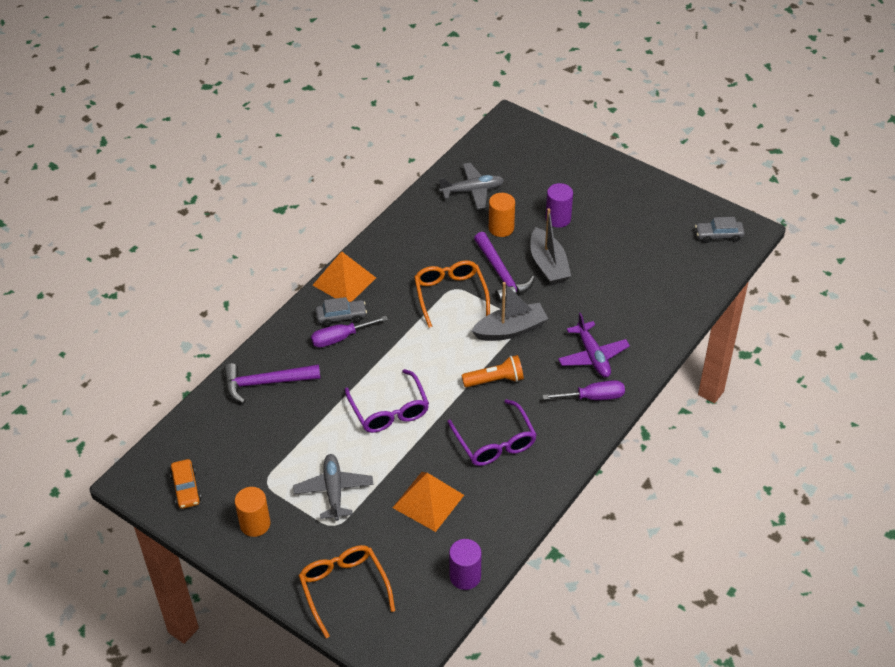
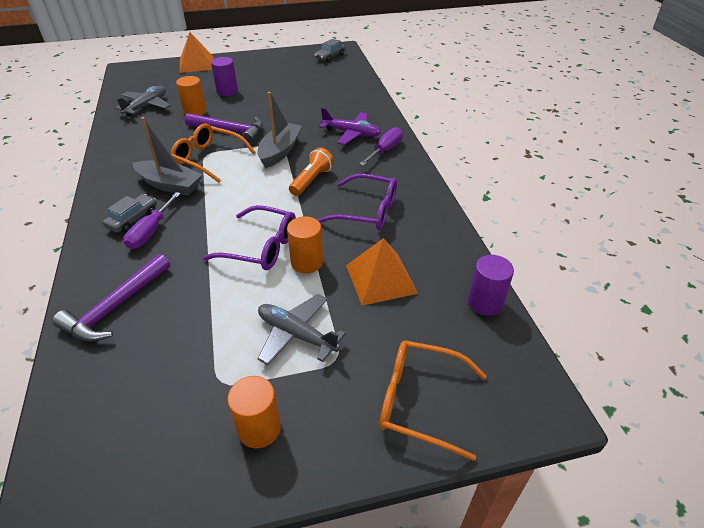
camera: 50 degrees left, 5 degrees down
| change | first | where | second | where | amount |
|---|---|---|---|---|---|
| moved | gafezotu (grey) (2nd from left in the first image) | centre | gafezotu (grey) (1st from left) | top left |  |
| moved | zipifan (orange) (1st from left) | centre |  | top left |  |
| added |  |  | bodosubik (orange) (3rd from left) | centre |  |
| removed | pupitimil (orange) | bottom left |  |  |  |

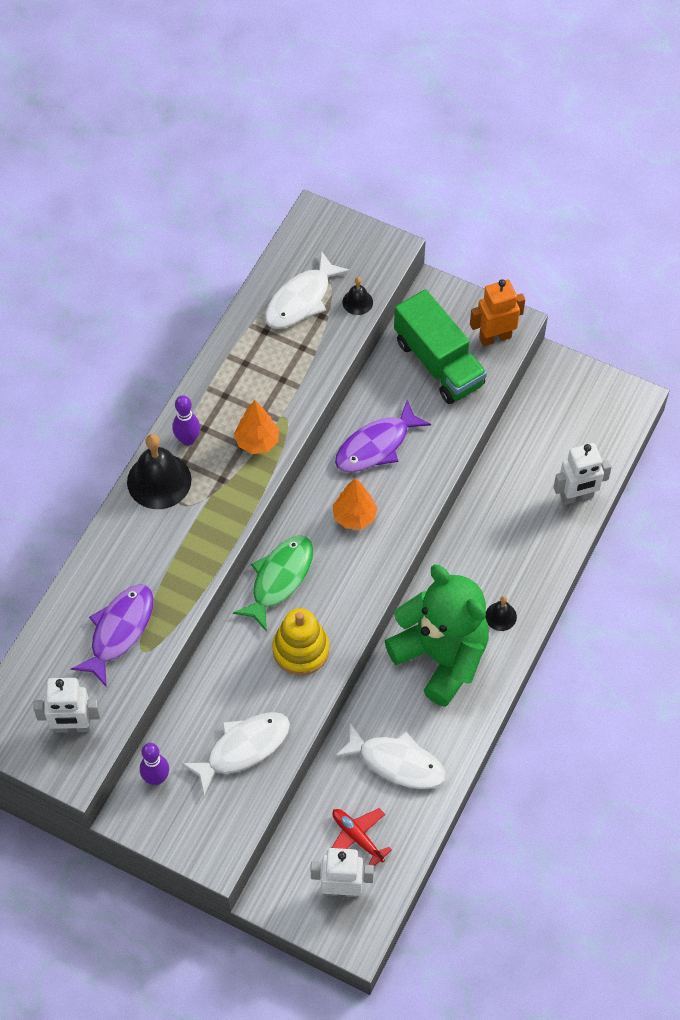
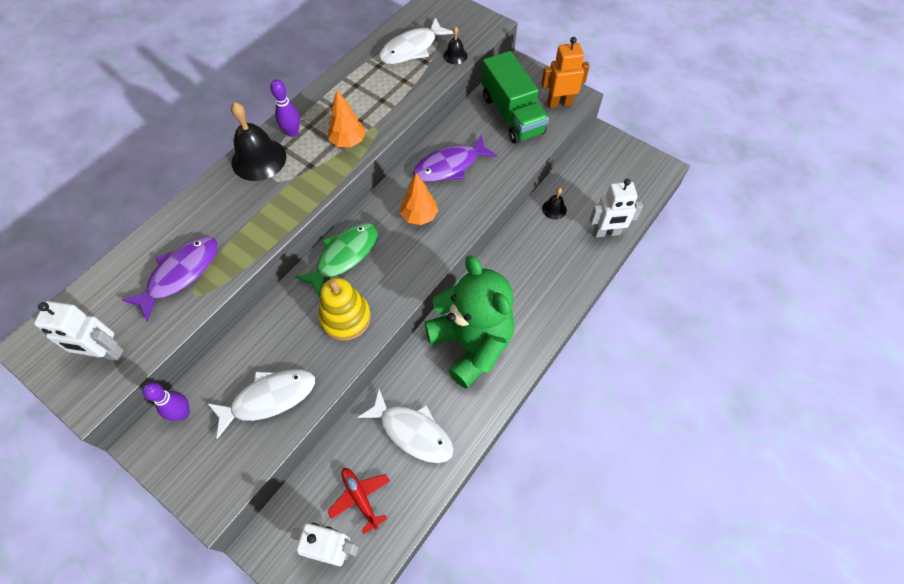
camera: 10 degrees right, 0 degrees up
| change | first | where | second | where | amount |
|---|---|---|---|---|---|
| moved | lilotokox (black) (3rd from left) | middle right |  | centre |  |

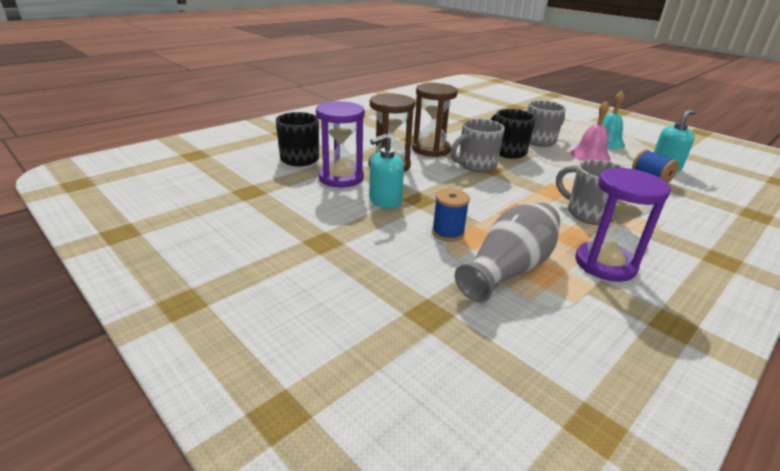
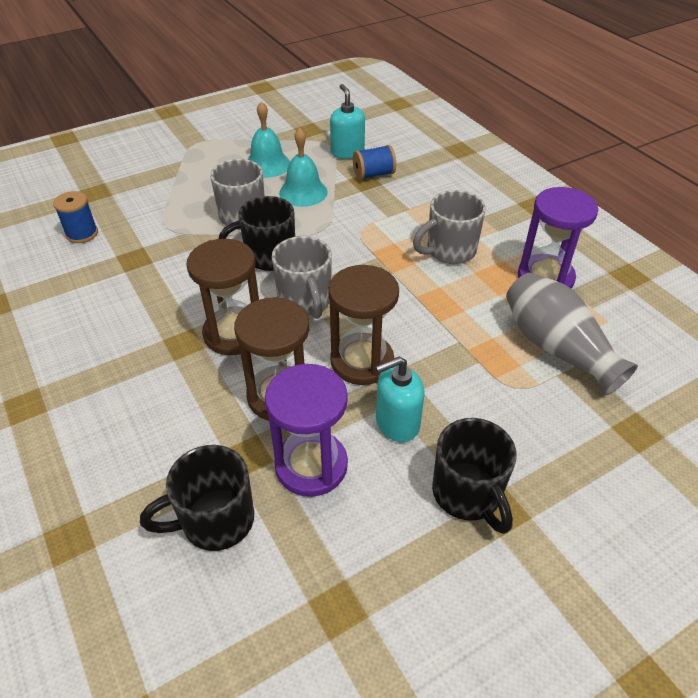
camera: 75 degrees left, 15 degrees up
| change | first | where | second | where | amount |
|---|---|---|---|---|---|
| moved | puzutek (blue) (1st from left) | centre |  | top left |  |
| recoloured | lilotokox (pink) | top right | lilotokox (turquoise) (2nd from left) | top centre |  |
| added |  |  | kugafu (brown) (3rd from left) | centre |  |
| turned | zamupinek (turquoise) (1st from left in the first image) | centre | zamupinek (turquoise) (2nd from left) | centre | 90 degrees clockwise |
| added |  |  | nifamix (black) (3rd from left) | bottom right |  |

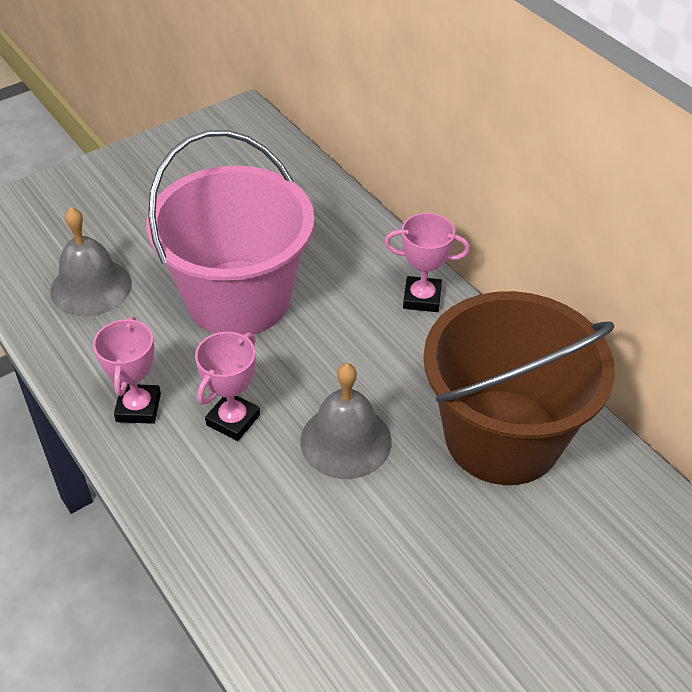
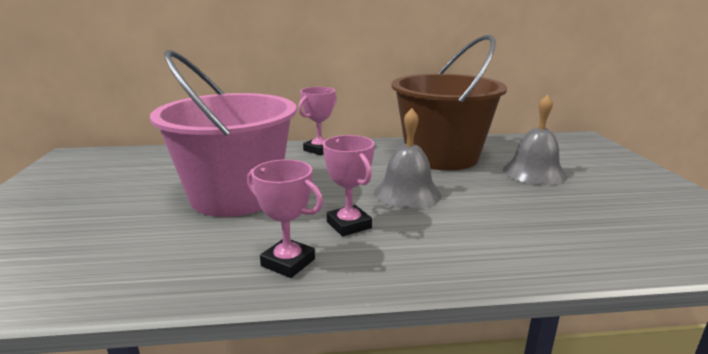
camera: 60 degrees left, 25 degrees down
| change | first | where | second | where | amount |
|---|---|---|---|---|---|
| moved | lilotokox (grey) (1st from left in the first image) | middle left | lilotokox (grey) (2nd from left) | middle right |  |

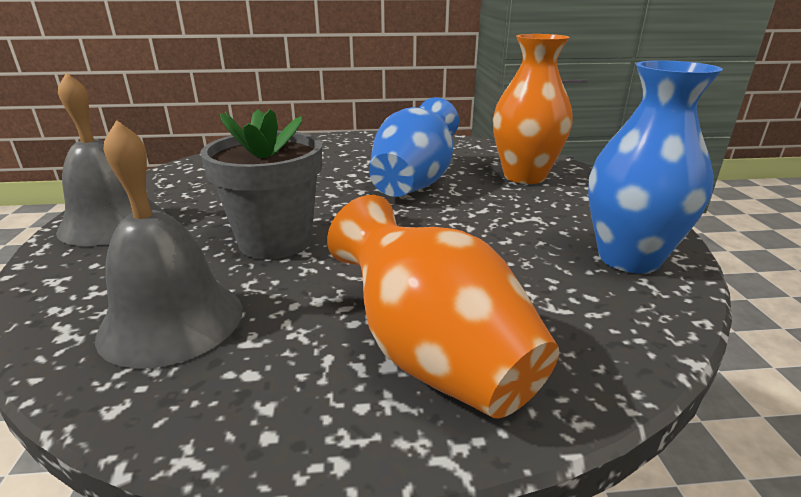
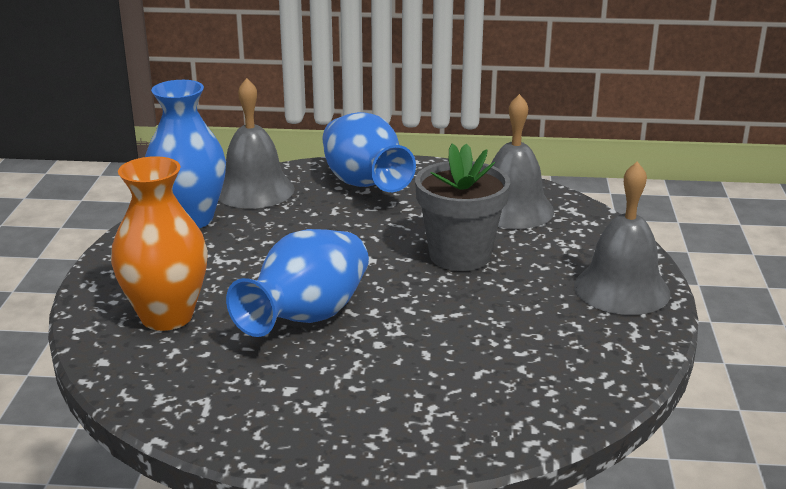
camera: 170 degrees left, 0 degrees up
| change | first | where | second | where | amount |
|---|---|---|---|---|---|
| added |  |  | lilotokox (grey) (1st from left) | top left |  |
| recoloured | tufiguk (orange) (1st from left) | centre | tufiguk (blue) (3rd from left) | top centre |  |

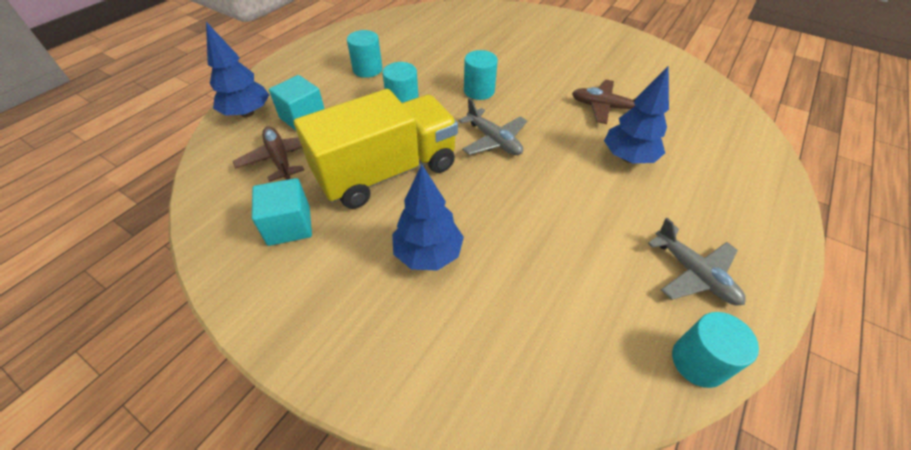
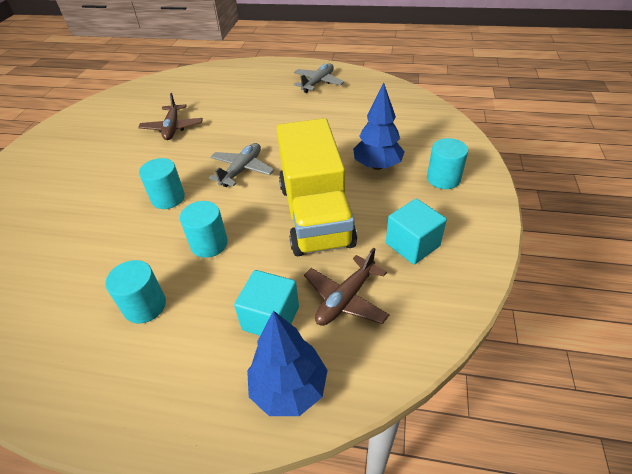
camera: 110 degrees left, 5 degrees down
| change | first | where | second | where | amount |
|---|---|---|---|---|---|
| turned | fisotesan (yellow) | top centre |  | centre | 135 degrees counterclockwise |
| moved | bodosubik (turquoise) (4th from left) | bottom right |  | middle right |  |
| removed | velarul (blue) (3rd from left) | top right |  |  |  |

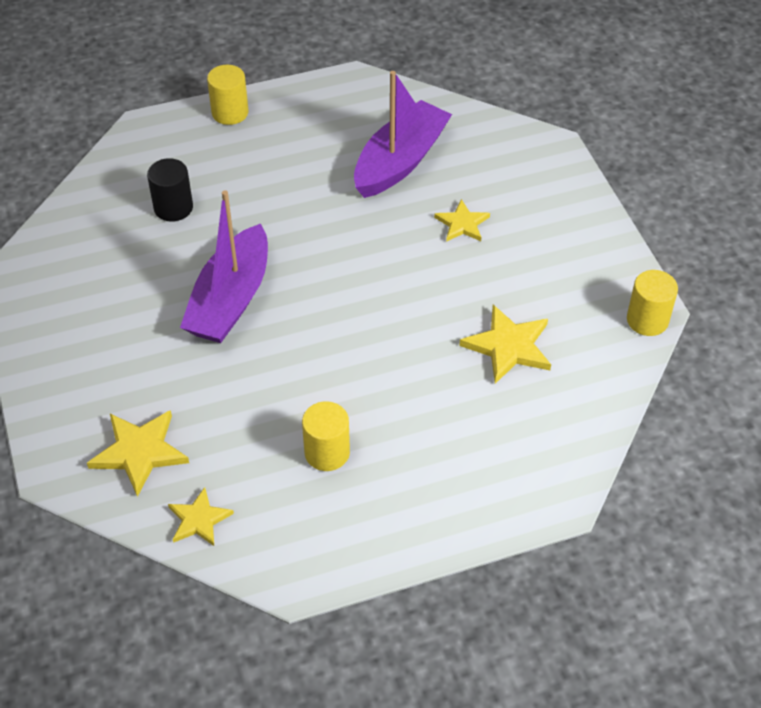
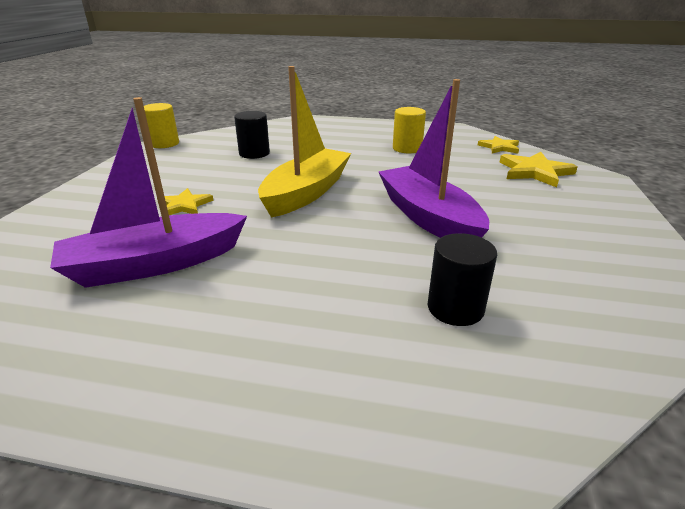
camera: 150 degrees left, 20 degrees down
| change | first | where | second | where | amount |
|---|---|---|---|---|---|
| replaced | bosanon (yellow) (4th from left) | centre | bodosubik (black) (1st from left) | top centre |  |
| added |  |  | gafezotu (yellow) | top centre |  |
| turned | gafezotu (purple) (1st from left in the first image) | middle left | gafezotu (purple) (2nd from left) | top centre | 75 degrees counterclockwise |
| removed | bodosubik (yellow) (1st from left) | top left |  |  |  |

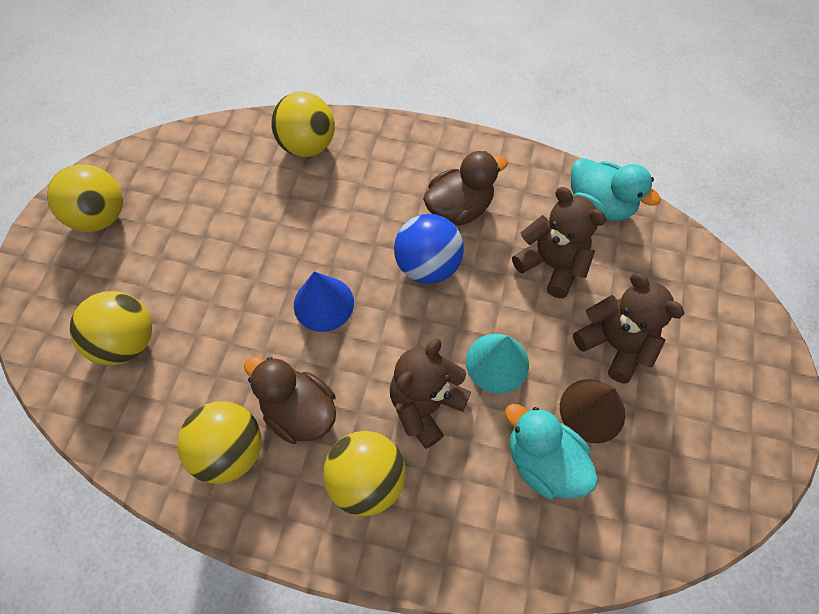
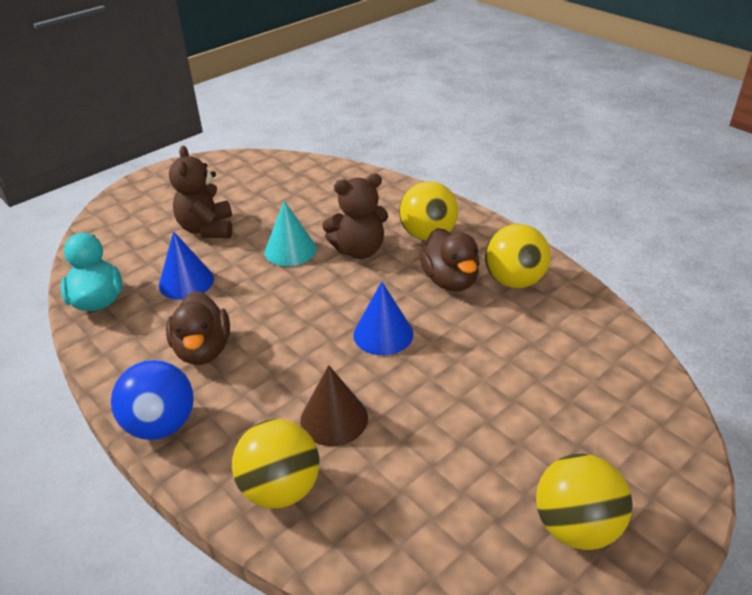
camera: 145 degrees left, 25 degrees down
| change | first | where | second | where | amount |
|---|---|---|---|---|---|
| moved | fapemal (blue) | centre |  | bottom left |  |
| replaced | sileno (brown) (2nd from left) | middle right | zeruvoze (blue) (1st from left) | middle left |  |
| turned | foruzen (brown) (2nd from left in the first image) | top centre | foruzen (brown) (1st from left) | middle left | 105 degrees counterclockwise |
| moved | zeruvoze (brown) | bottom right |  | bottom centre |  |
| removed | fapemal (yellow) (2nd from left) | middle left |  |  |  |
| removed | foruzen (turquoise) (1st from left) | bottom right |  |  |  |

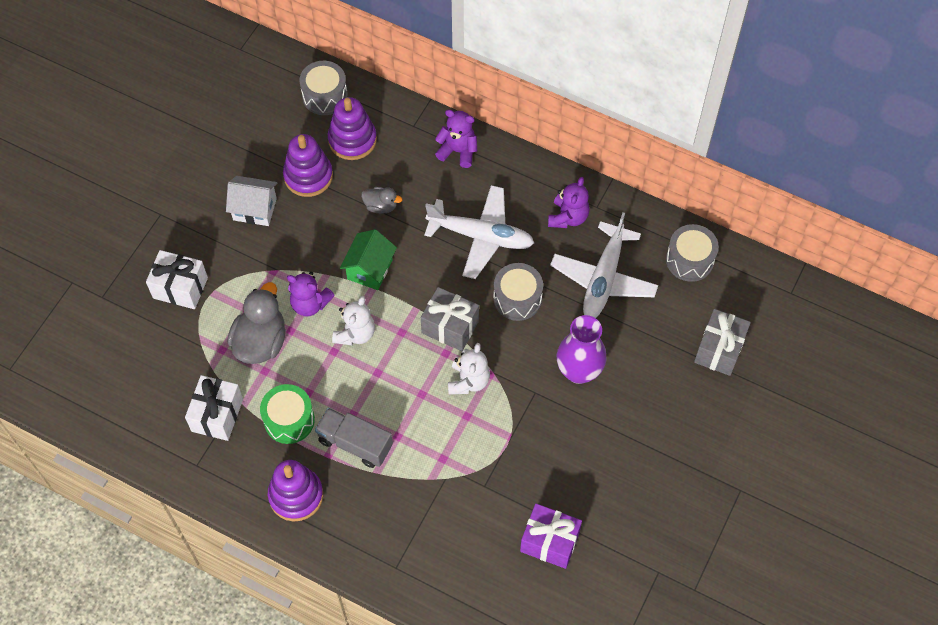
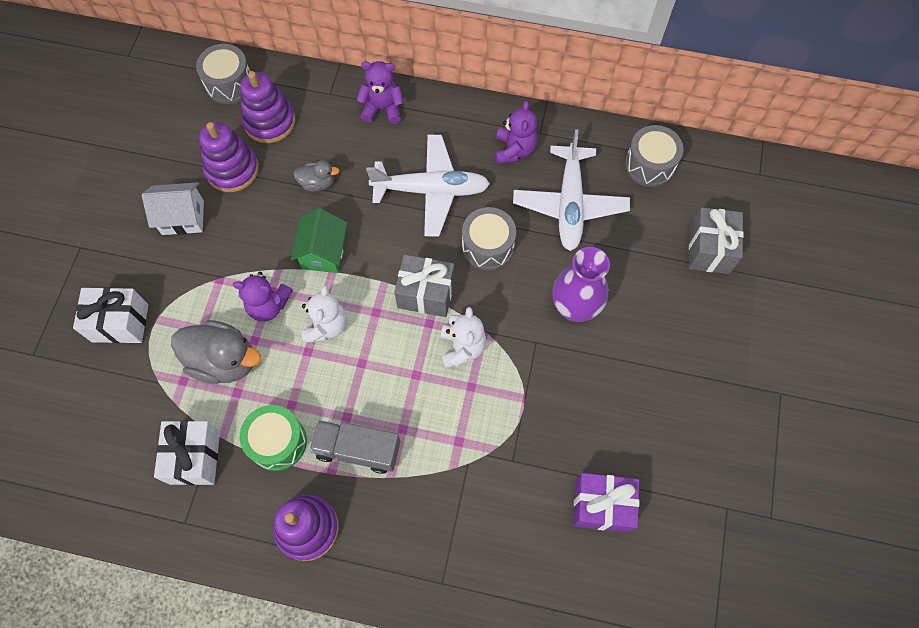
camera: 15 degrees left, 5 degrees up
| change | first | where | second | where | amount |
|---|---|---|---|---|---|
| turned | foruzen (grey) (1st from left) | middle left |  | middle left | 105 degrees clockwise |

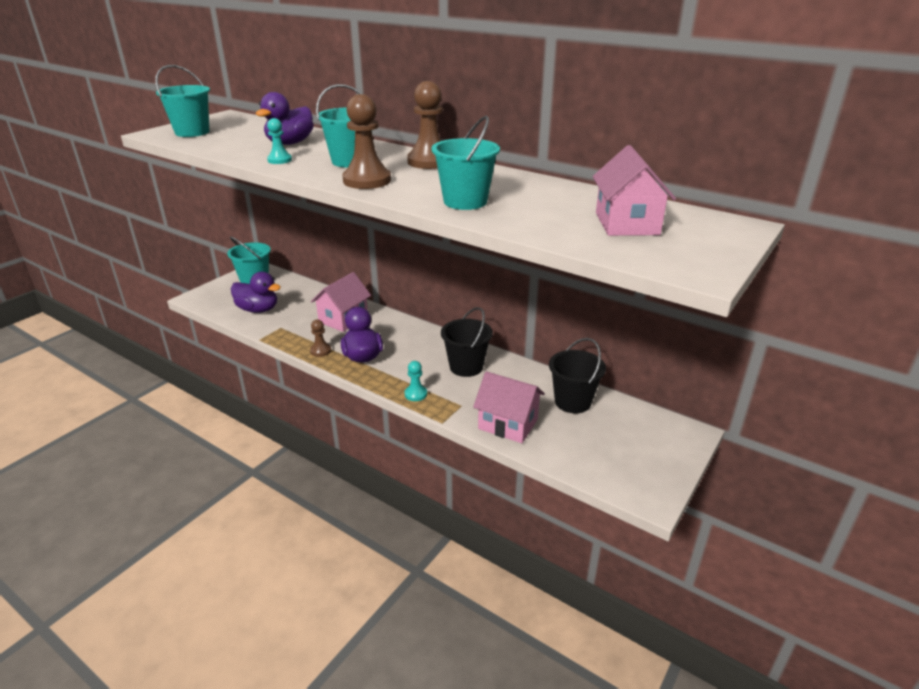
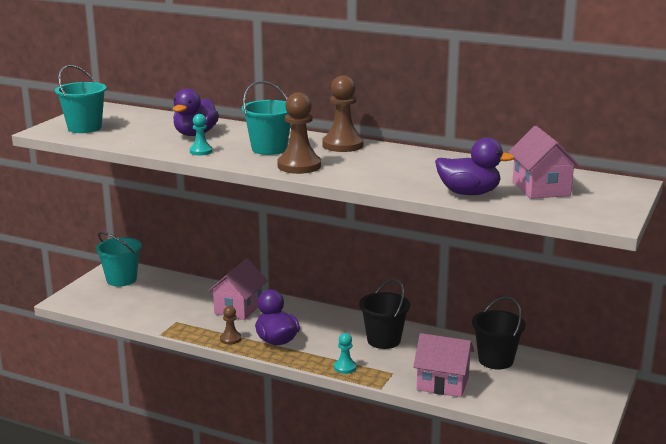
camera: 10 degrees left, 10 degrees down
| change | first | where | second | where | amount |
|---|---|---|---|---|---|
| moved | foruzen (purple) (1st from left in the first image) | middle left | foruzen (purple) (3rd from left) | middle right |  |
| removed | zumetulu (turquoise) (4th from left) | top centre |  |  |  |

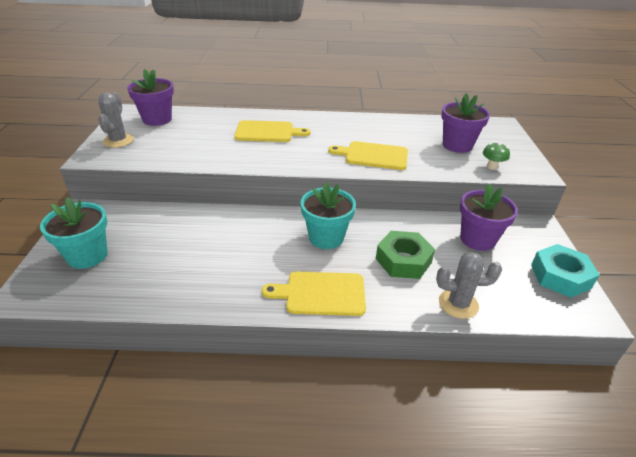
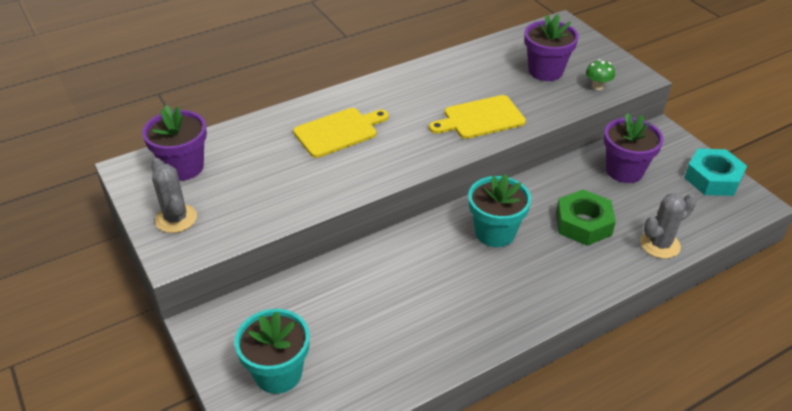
camera: 30 degrees left, 5 degrees up
| change | first | where | second | where | amount |
|---|---|---|---|---|---|
| removed | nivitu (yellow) (2nd from left) | centre |  |  |  |

